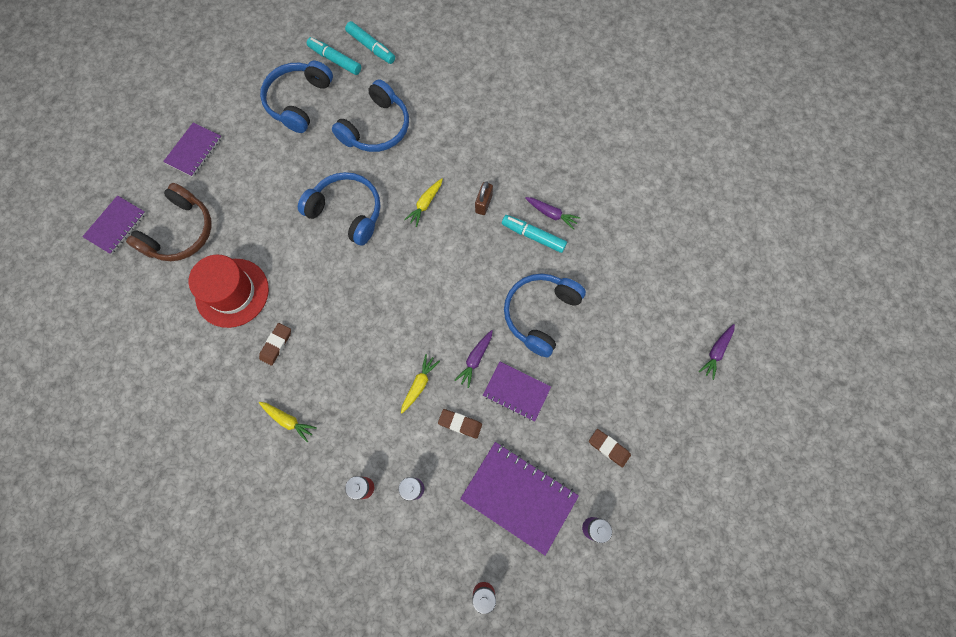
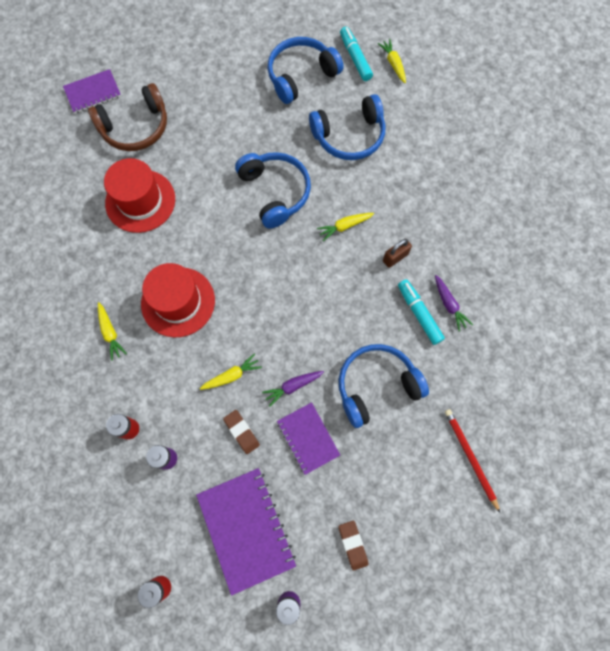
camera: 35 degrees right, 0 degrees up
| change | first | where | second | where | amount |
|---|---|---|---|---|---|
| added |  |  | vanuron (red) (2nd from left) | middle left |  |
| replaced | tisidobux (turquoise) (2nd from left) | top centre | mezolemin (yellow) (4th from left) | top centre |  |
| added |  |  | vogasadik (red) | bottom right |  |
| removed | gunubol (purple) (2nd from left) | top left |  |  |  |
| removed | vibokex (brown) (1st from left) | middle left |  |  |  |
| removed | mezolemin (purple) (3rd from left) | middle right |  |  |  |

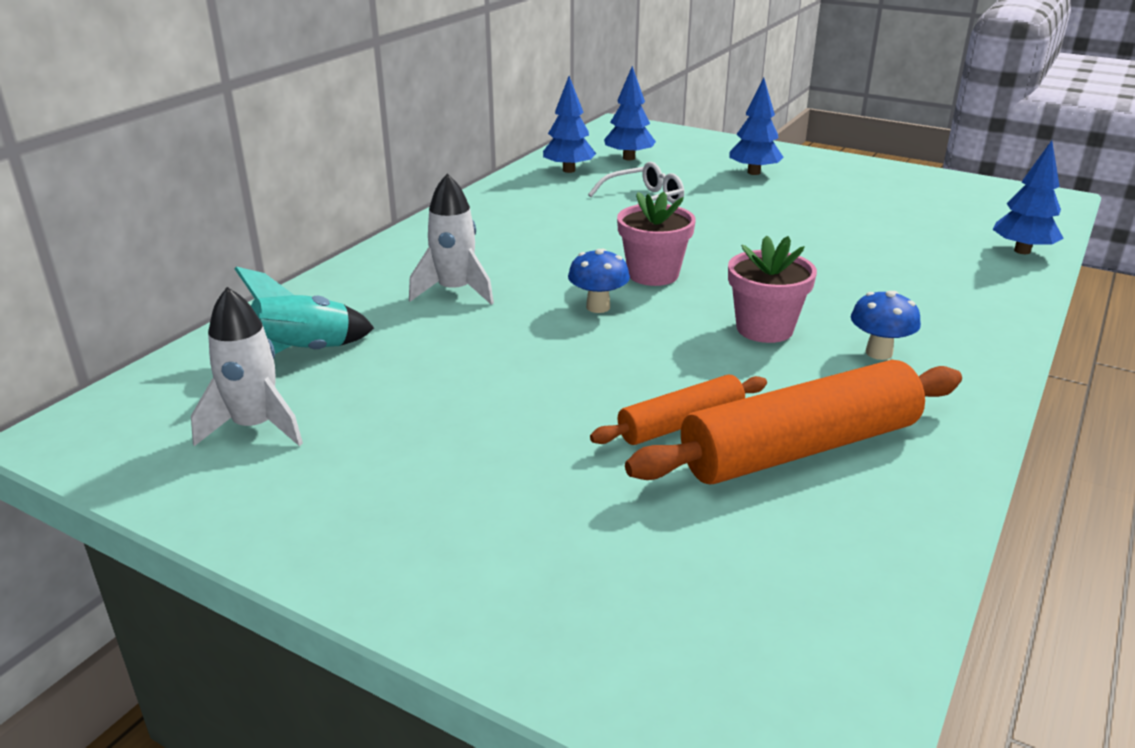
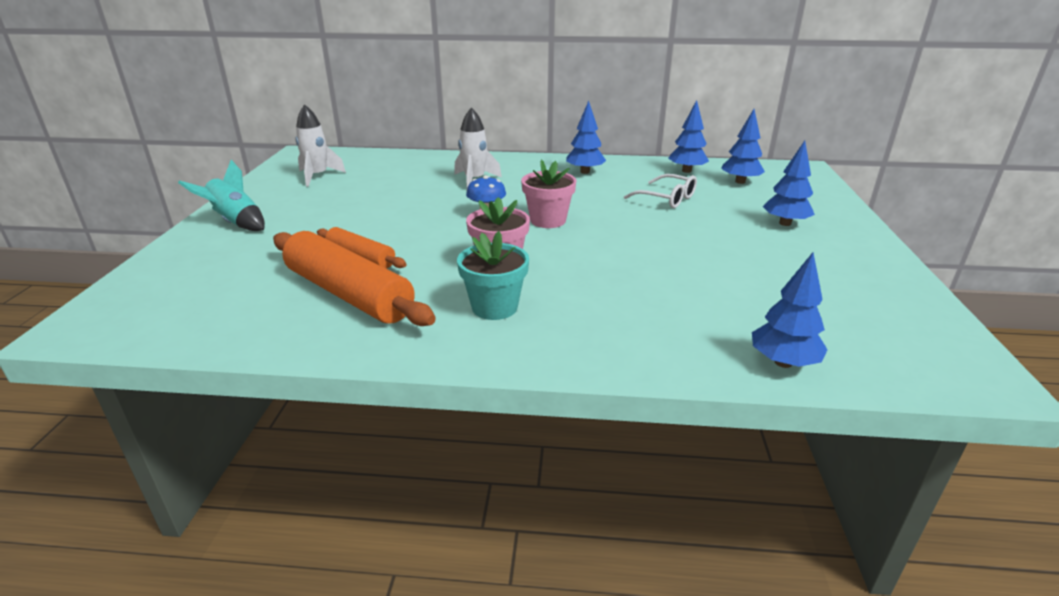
camera: 65 degrees right, 0 degrees up
| change | first | where | second | where | amount |
|---|---|---|---|---|---|
| moved | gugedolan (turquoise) | middle left |  | top left |  |
| replaced | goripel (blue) (2nd from left) | middle right | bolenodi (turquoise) | centre |  |
| added |  |  | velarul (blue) (1st from left) | top centre |  |

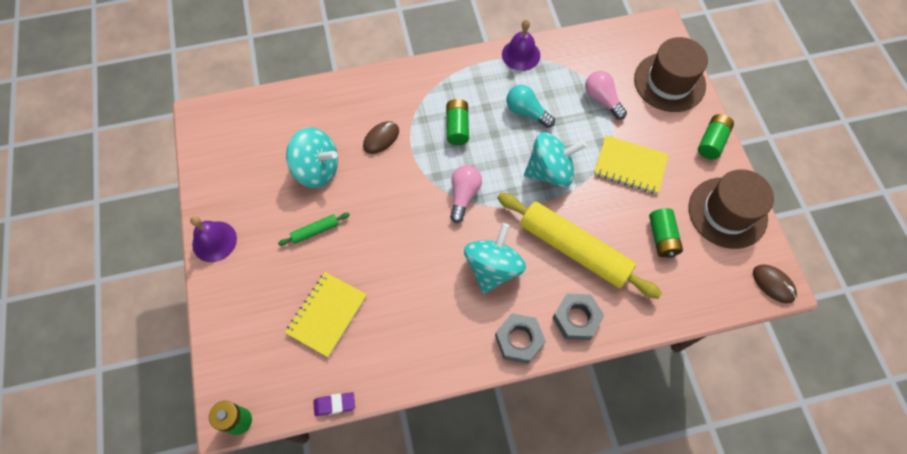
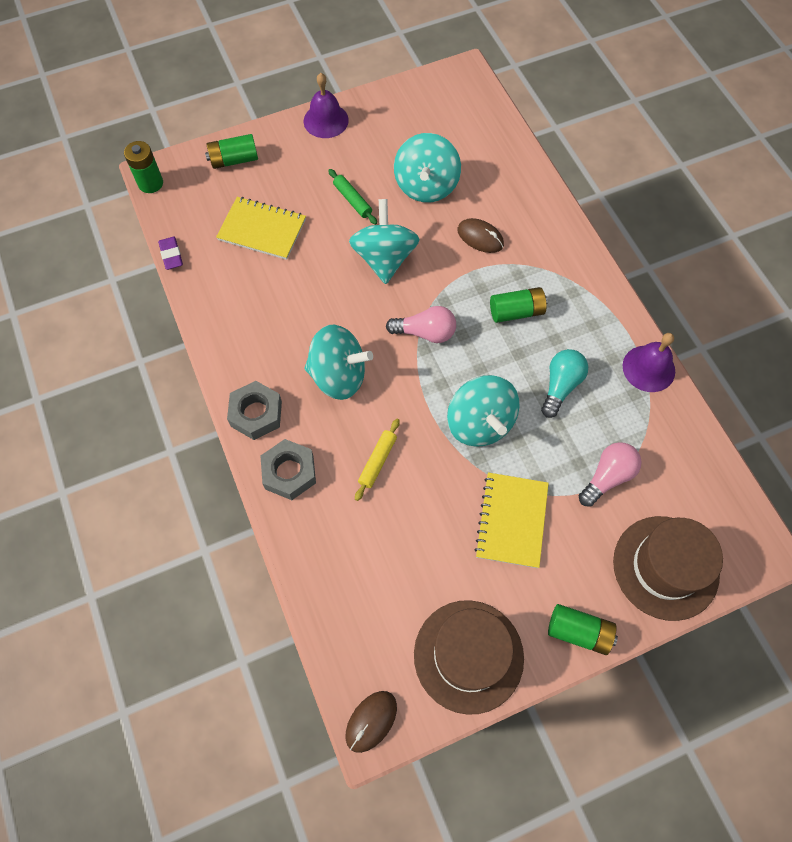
camera: 80 degrees right, 0 degrees up
| change | first | where | second | where | amount |
|---|---|---|---|---|---|
| moved | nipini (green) (3rd from left in the first image) | middle right | nipini (green) (2nd from left) | top left |  |
| added |  |  | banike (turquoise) (2nd from left) | top centre |  |
| resized | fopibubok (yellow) | centre |  | centre | x0.42 |

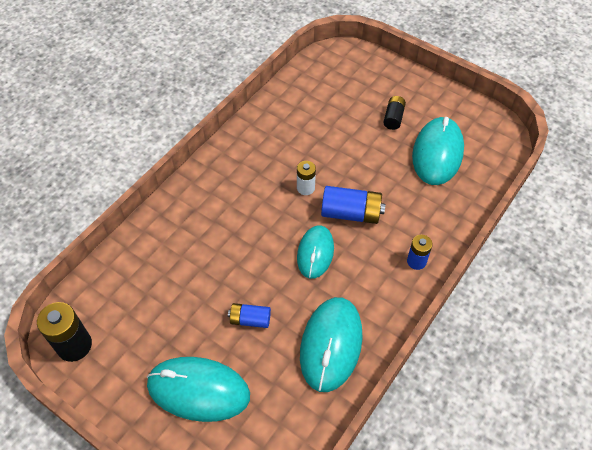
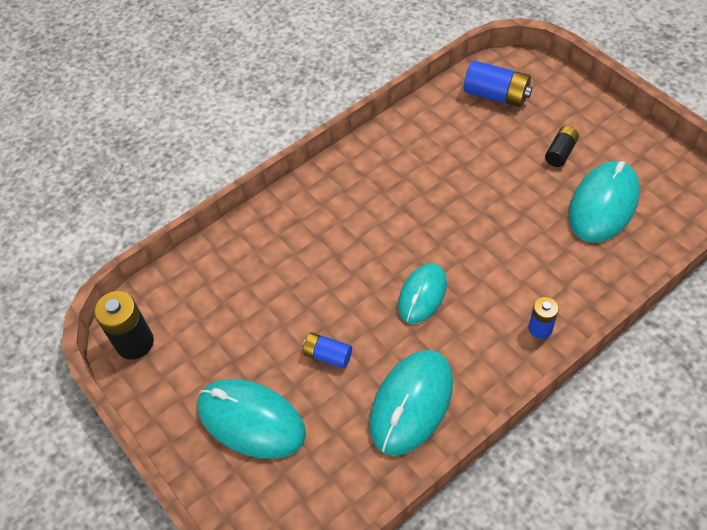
camera: 20 degrees right, 0 degrees up
| change | first | where | second | where | amount |
|---|---|---|---|---|---|
| moved | nipini (blue) (2nd from left) | centre |  | top right |  |
| removed | nipini (white) | centre |  |  |  |

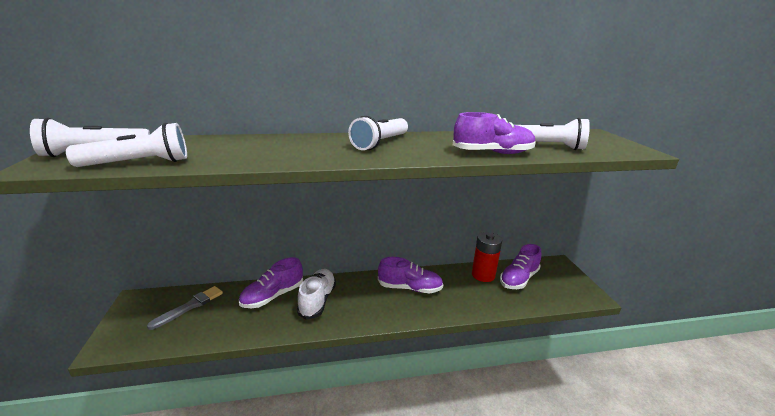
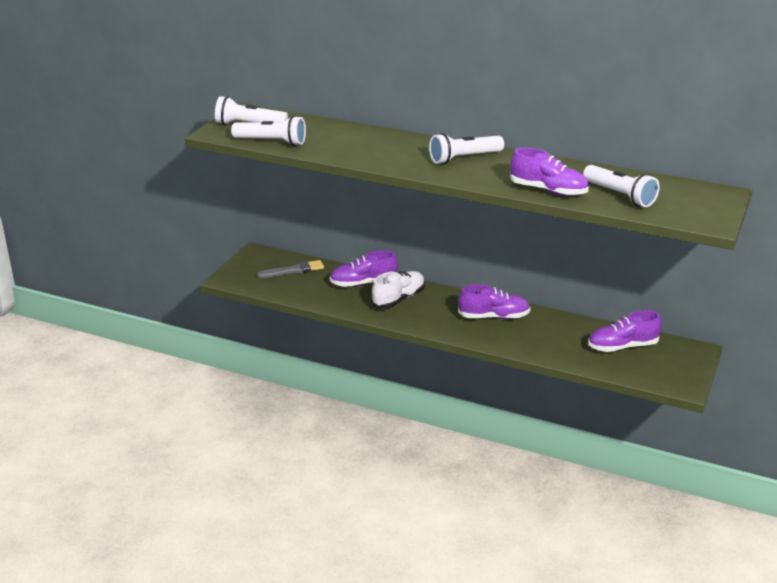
camera: 35 degrees right, 5 degrees up
| change | first | where | second | where | amount |
|---|---|---|---|---|---|
| turned | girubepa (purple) (2nd from left) | centre |  | centre | 45 degrees counterclockwise |
| removed | nipini (red) | centre |  |  |  |

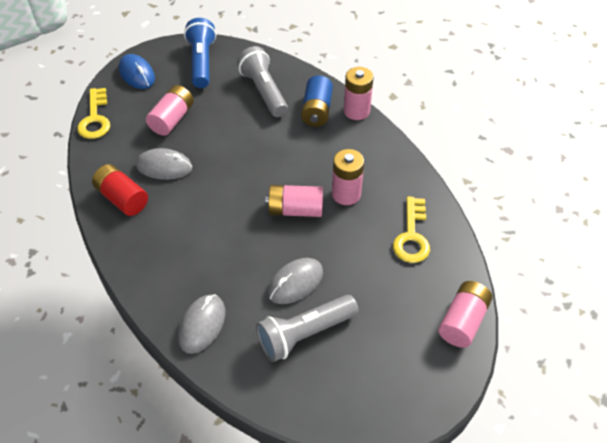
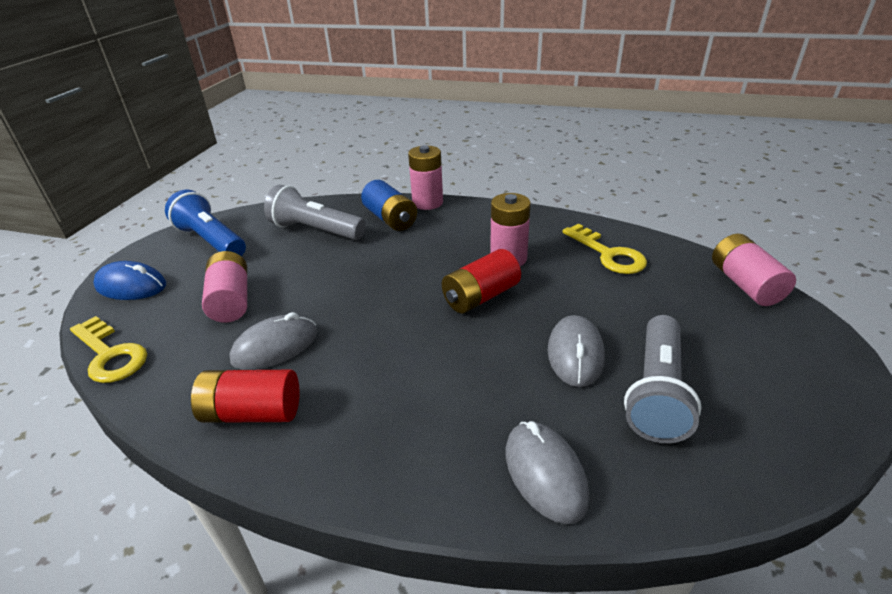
camera: 40 degrees left, 15 degrees down
| change | first | where | second | where | amount |
|---|---|---|---|---|---|
| recoloured | nipini (pink) (2nd from left) | centre | nipini (red) (2nd from left) | centre |  |

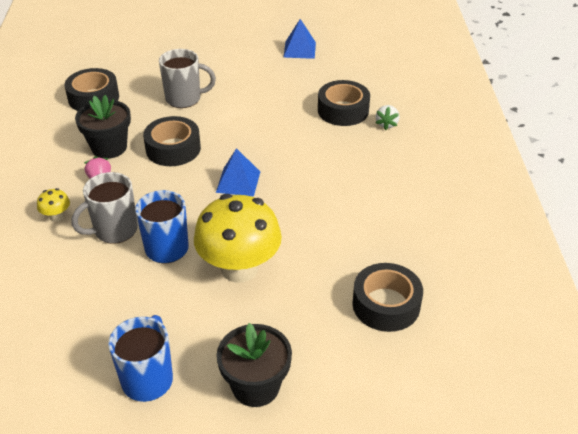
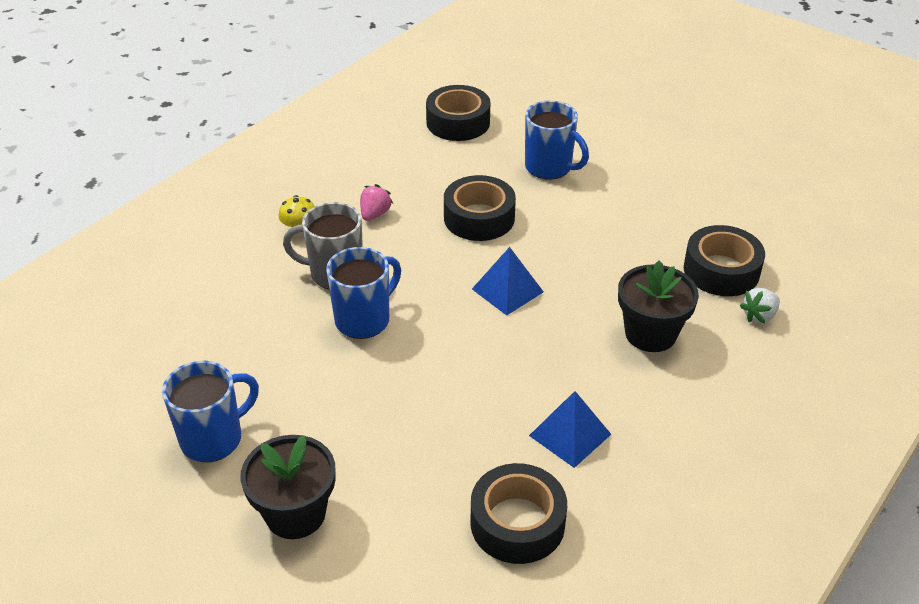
camera: 40 degrees right, 0 degrees up
| change | first | where | second | where | amount |
|---|---|---|---|---|---|
| recoloured | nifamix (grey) (2nd from left) | top left | nifamix (blue) (3rd from left) | top centre |  |
| moved | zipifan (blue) (2nd from left) | top centre |  | bottom centre |  |
| moved | bolenodi (black) (1st from left in the first image) | top left | bolenodi (black) (2nd from left) | middle right |  |
| removed | goripel (yellow) (2nd from left) | centre |  |  |  |

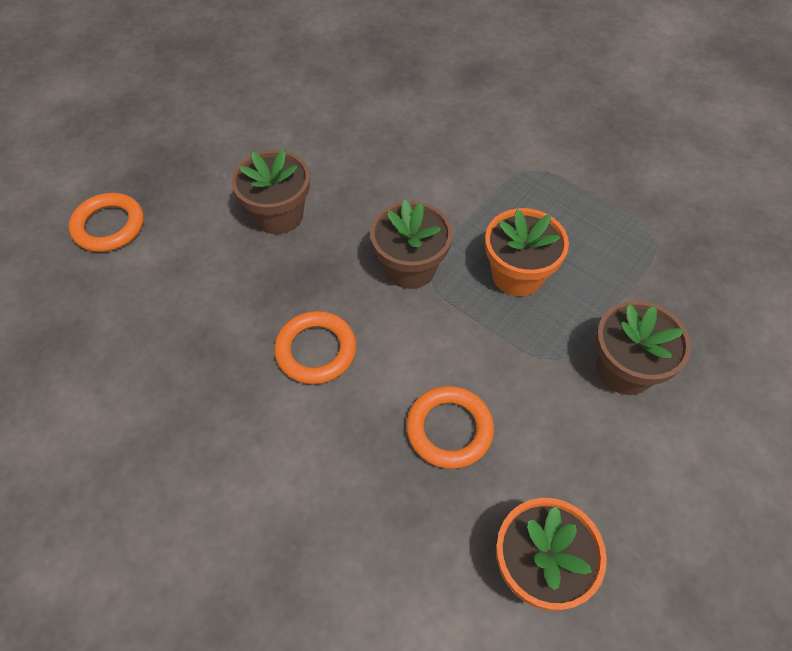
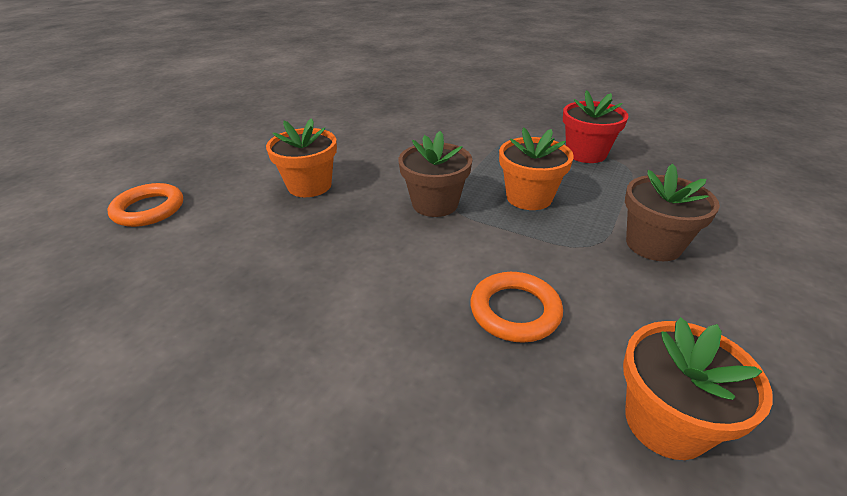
camera: 10 degrees left, 20 degrees down
| change | first | where | second | where | amount |
|---|---|---|---|---|---|
| recoloured | bolenodi (brown) (1st from left) | top centre | bolenodi (orange) (1st from left) | top centre |  |
| added |  |  | bolenodi (red) | top right |  |
| removed | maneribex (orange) (2nd from left) | centre |  |  |  |

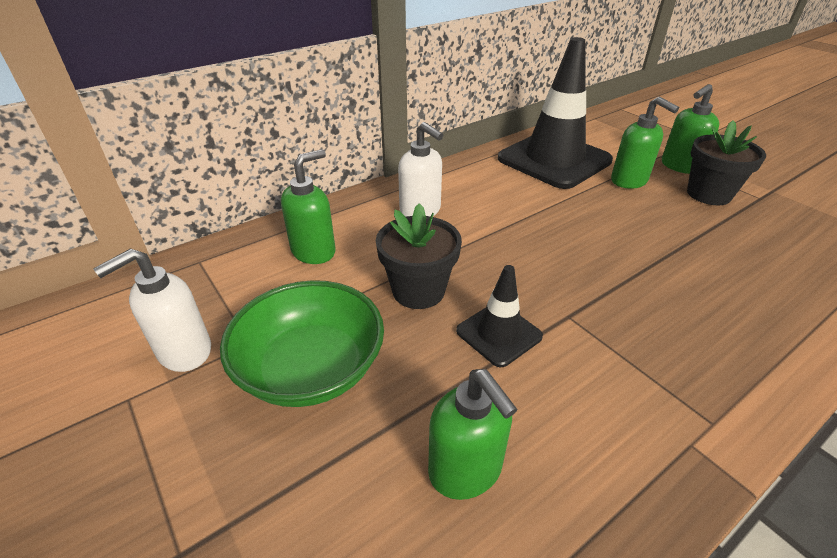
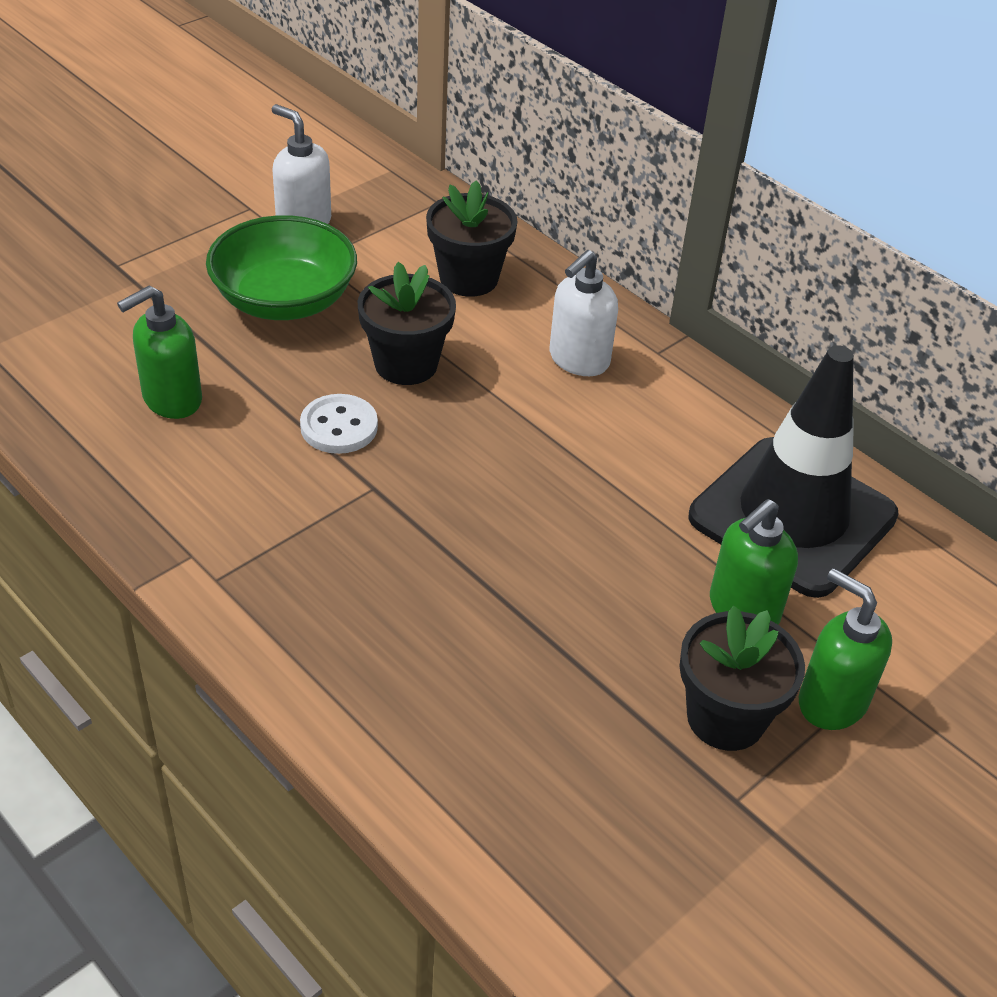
camera: 80 degrees right, 5 degrees up
| change | first | where | second | where | amount |
|---|---|---|---|---|---|
| replaced | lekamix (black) (1st from left) | centre | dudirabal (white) | centre |  |
| replaced | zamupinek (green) (1st from left) | centre | bolenodi (black) (2nd from left) | top centre |  |

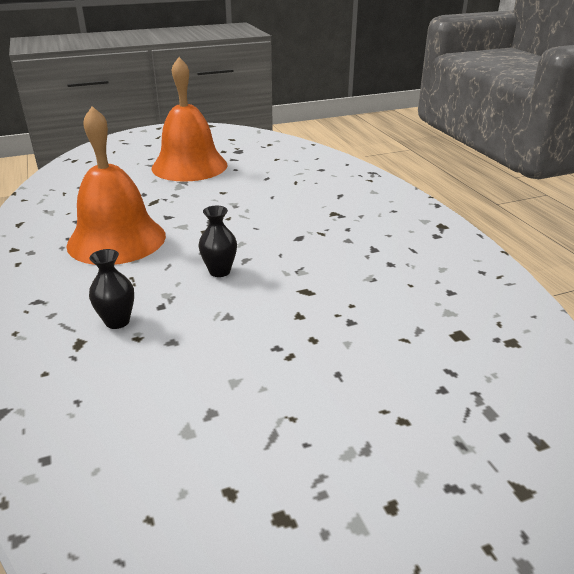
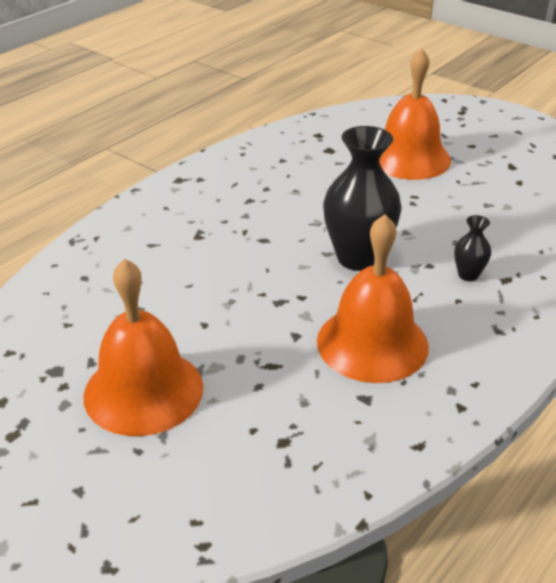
camera: 120 degrees left, 5 degrees up
| change | first | where | second | where | amount |
|---|---|---|---|---|---|
| resized | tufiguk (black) (2nd from left in the first image) | centre | tufiguk (black) (1st from left) | centre | x2.15 |
| added |  |  | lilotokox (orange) (3rd from left) | top right |  |

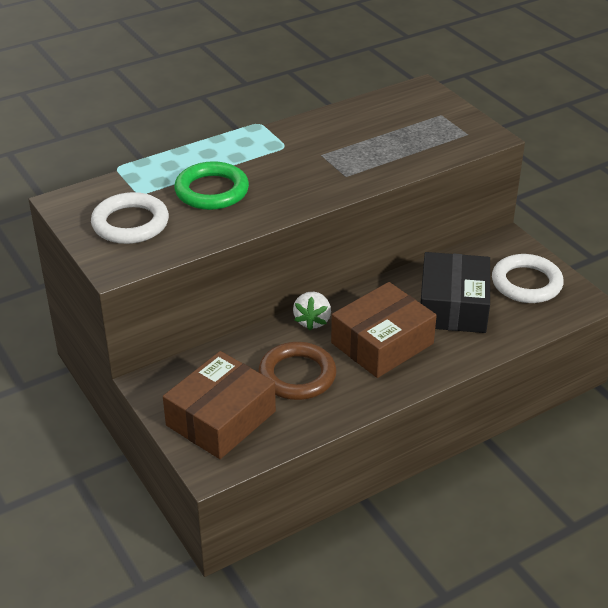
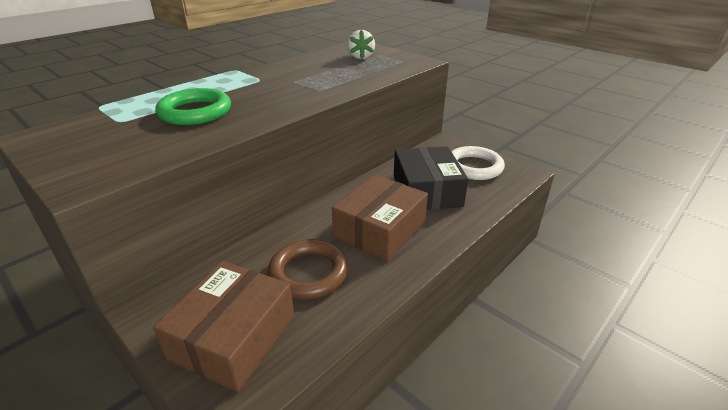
camera: 15 degrees left, 5 degrees down
| change | first | where | second | where | amount |
|---|---|---|---|---|---|
| moved | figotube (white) | centre |  | top centre |  |
| removed | maneribex (white) (1st from left) | middle left |  |  |  |

